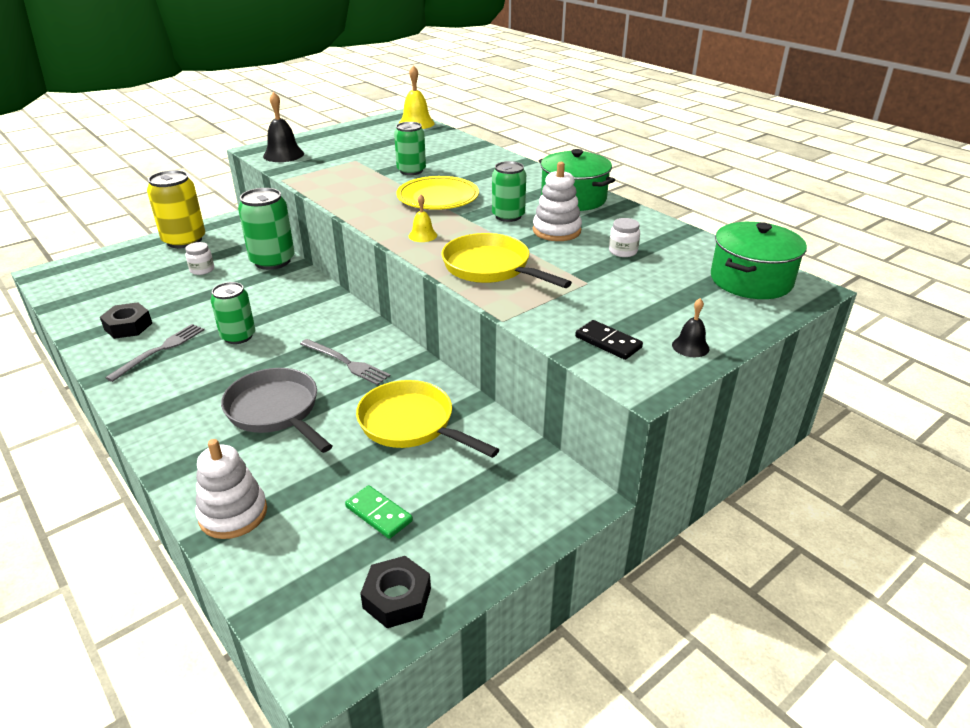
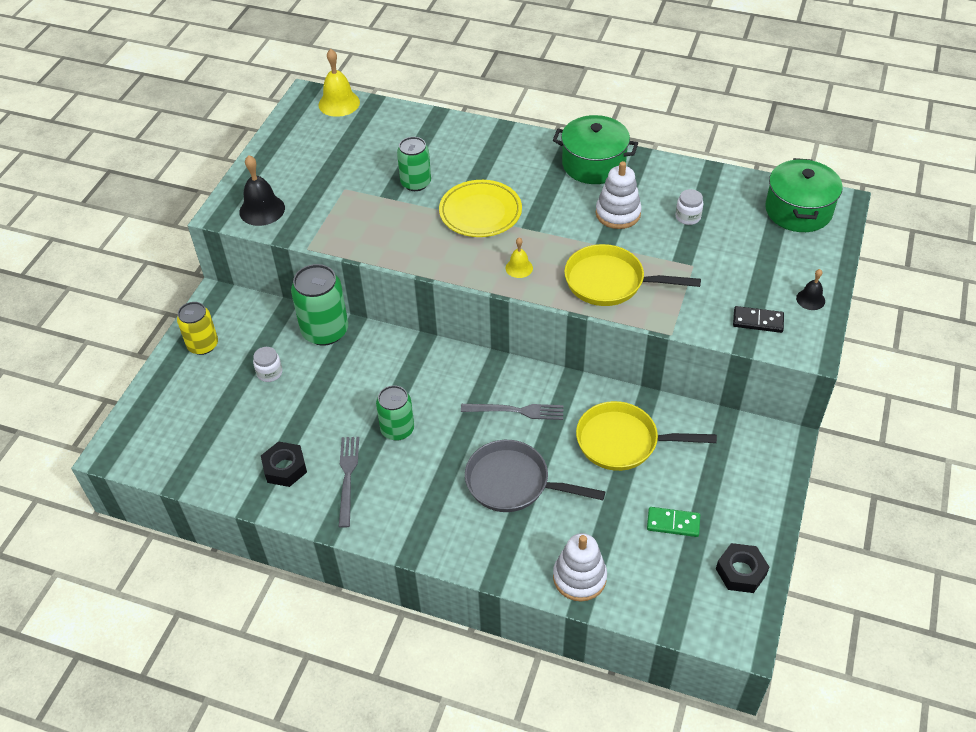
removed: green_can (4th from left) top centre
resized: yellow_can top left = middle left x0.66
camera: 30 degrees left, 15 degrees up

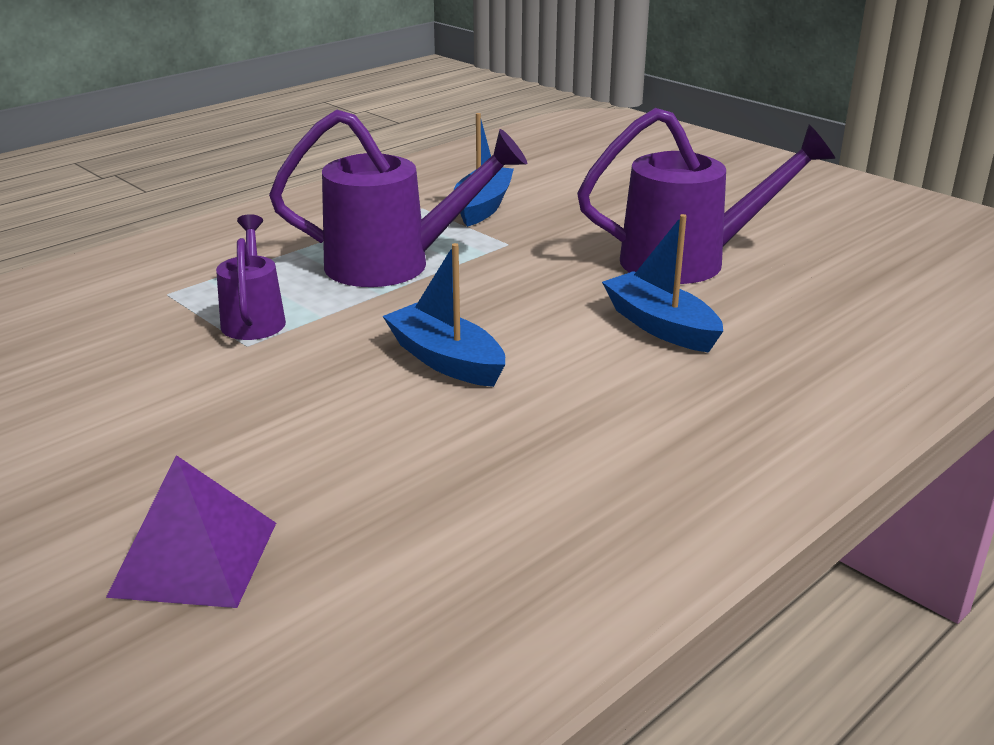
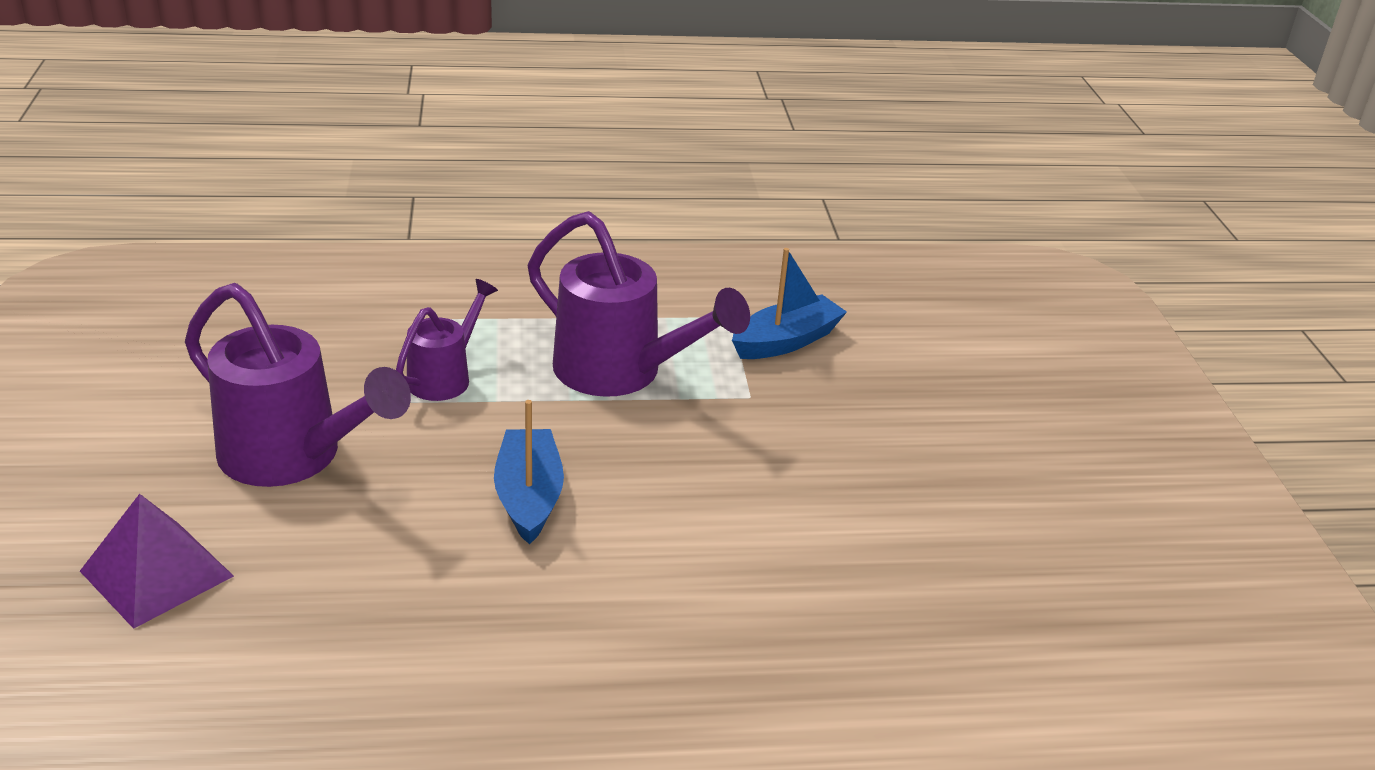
removed: blue_boat (3rd from left) centre
moved: purple_watering_can (3rd from left in the first image) top right to purple_watering_can (1st from left) middle left
camera: 35 degrees right, 5 degrees up

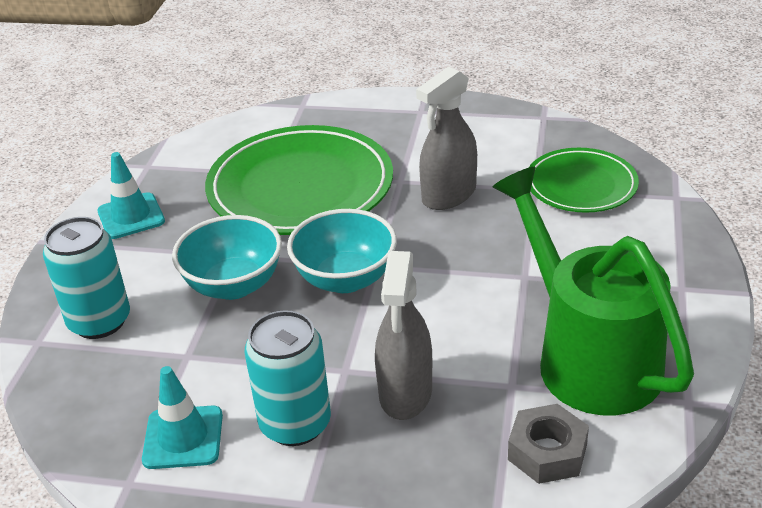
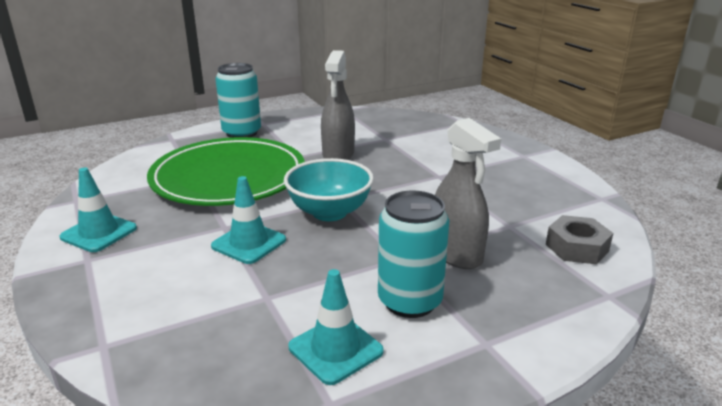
removed: green_plate (2nd from left) middle right; green_watering_can middle right
moved: turquoise_can (1st from left) middle left to top left
replaced: turquoise_bowl (1st from left) middle left to turquoise_traffic_cone (2nd from left) centre
camera: 40 degrees left, 10 degrees down

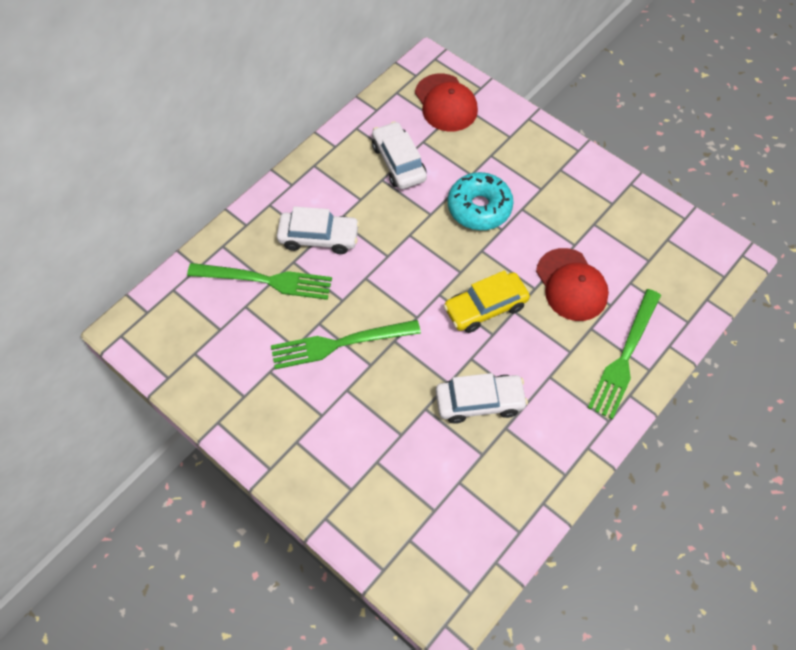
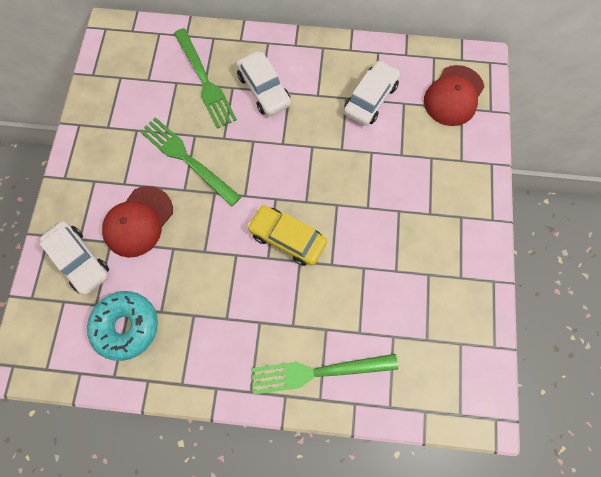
moved: turquoise_donut top centre to bottom left; red_cap (2nd from left in the first image) middle right to red_cap (1st from left) middle left; white_car (3rd from left in the first image) centre to white_car (1st from left) middle left
camera: 55 degrees right, 10 degrees up

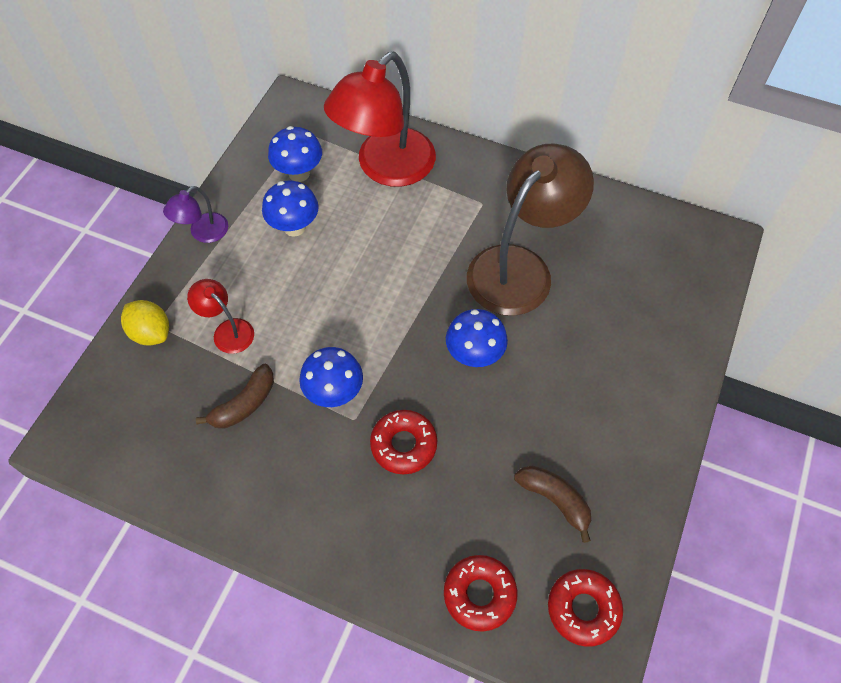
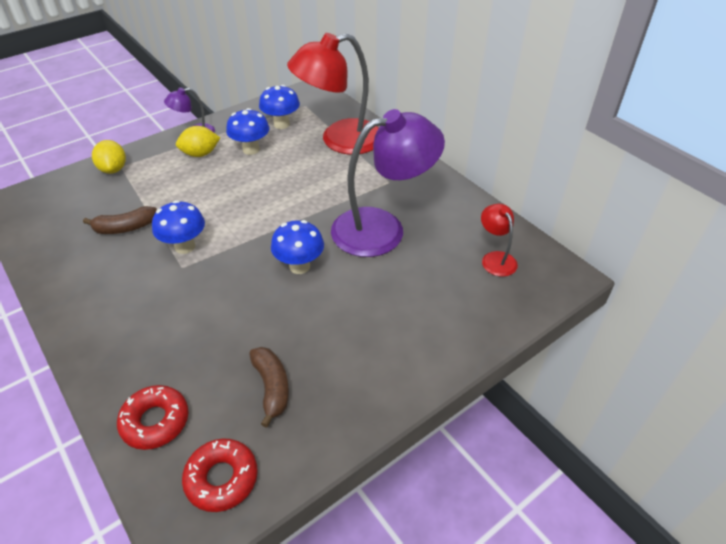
removed: red_donut (1st from left) centre
added: yellow_lemon (2nd from left) top left
moved: red_lamp (1st from left in the first image) middle left to red_lamp (2nd from left) middle right
recoloured: brown_lamp centre to purple_lamp (2nd from left) centre
camera: 30 degrees right, 15 degrees down

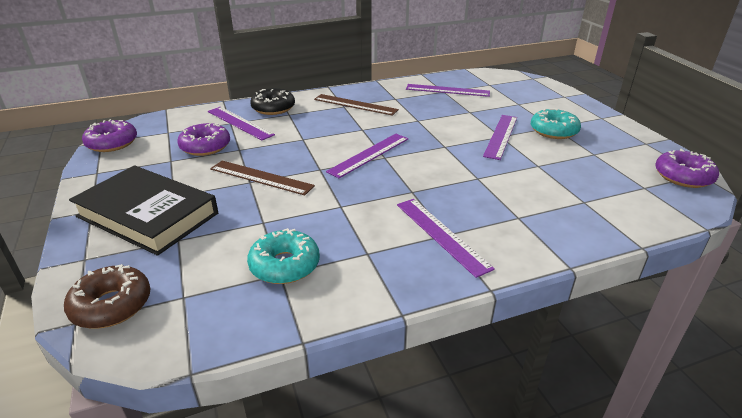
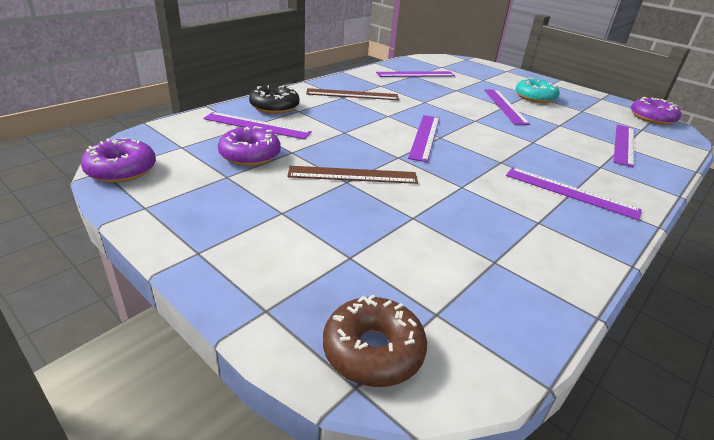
removed: black_book middle left; turquoise_donut (1st from left) centre
added: purple_ruler (6th from left) top right
camera: 30 degrees left, 0 degrees up

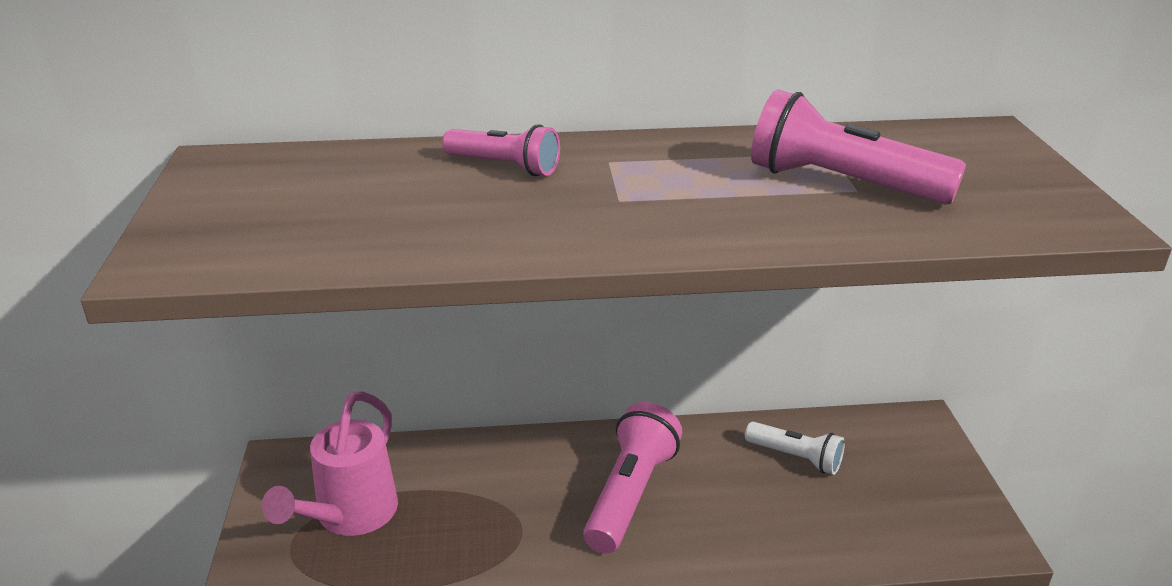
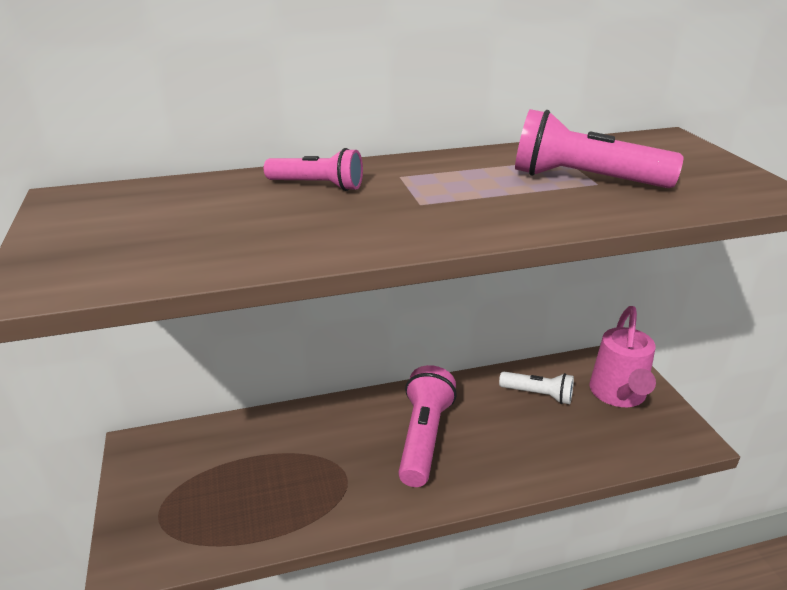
moved: pink_watering_can bottom left to middle right
camera: 10 degrees left, 0 degrees up

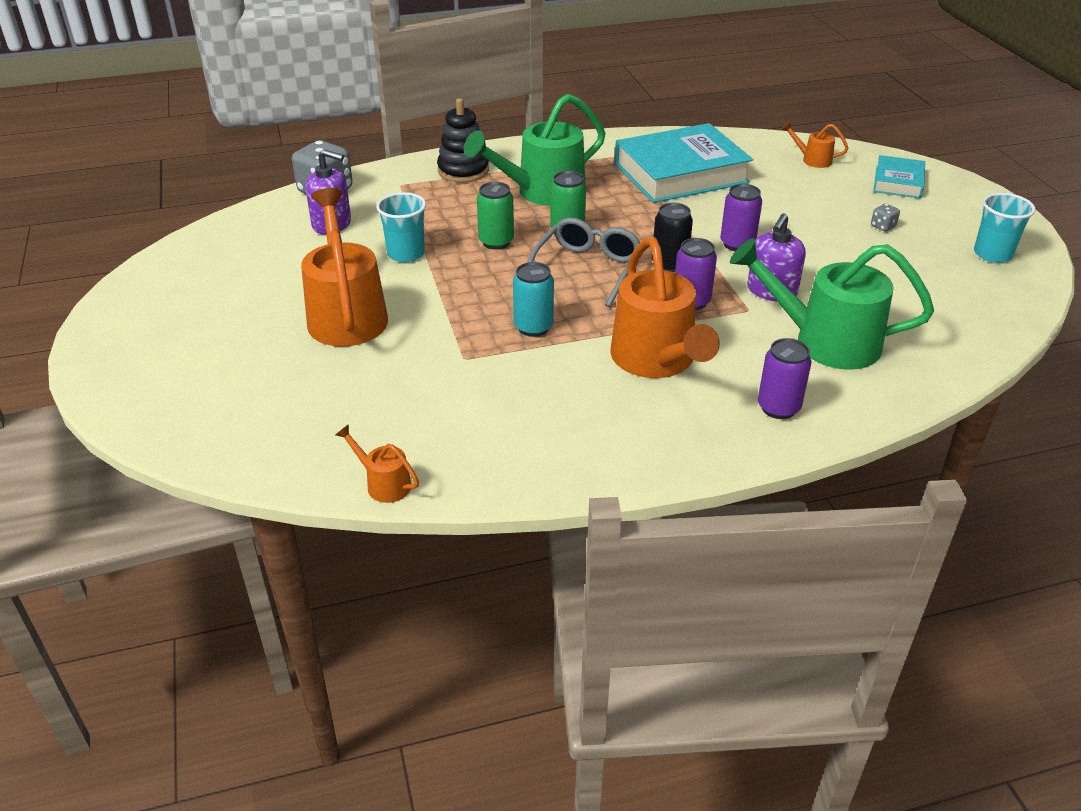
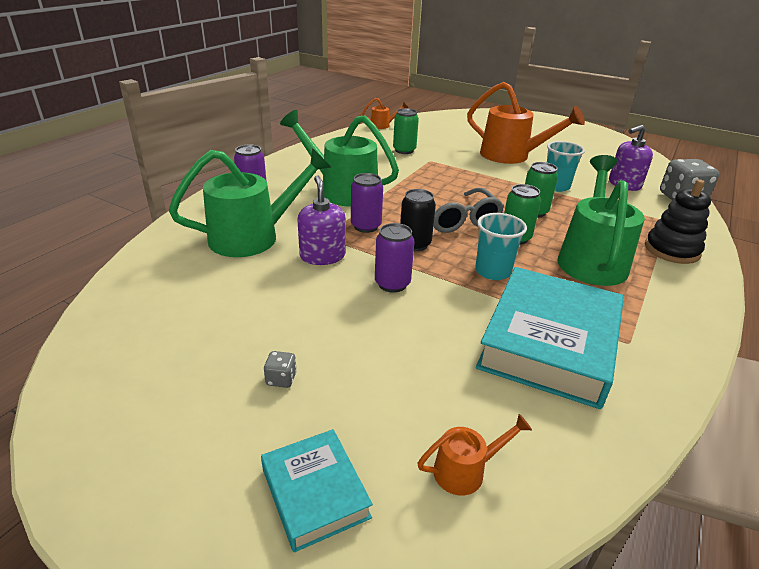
removed: turquoise_can centre
added: green_can (1st from left) top centre
moved: turquoise_cup (2nd from left in the first image) top right to turquoise_cup (1st from left) centre
recoloured: orange_watering_can (3rd from left) centre to green_watering_can (2nd from left) top centre
camera: 135 degrees right, 5 degrees down

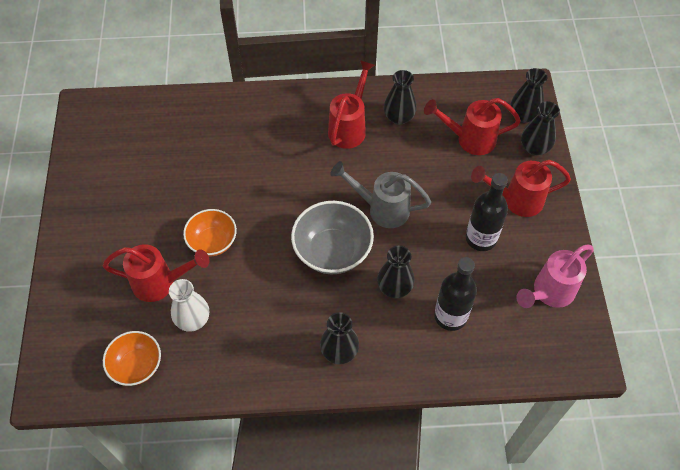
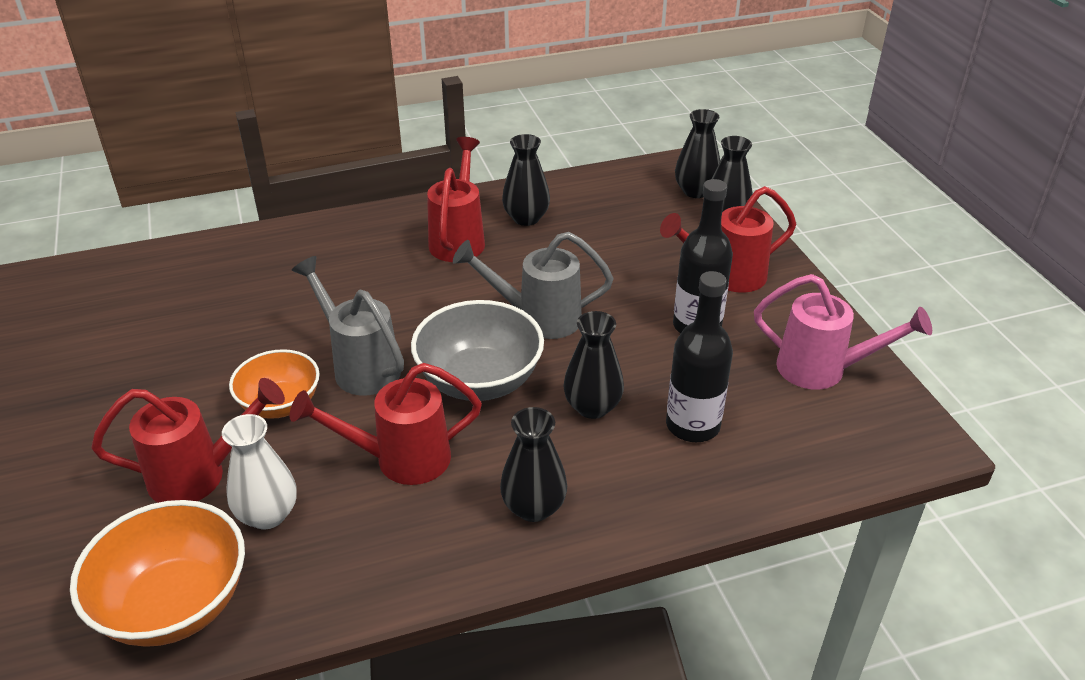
added: grey_watering_can (1st from left) middle left
moved: red_watering_can (3rd from left in the first image) top right to red_watering_can (2nd from left) centre
turned: pink_watering_can middle right = middle right 105 degrees counterclockwise
resized: orange_bowl (1st from left) bottom left = bottom left x1.52
camera: 15 degrees left, 20 degrees down

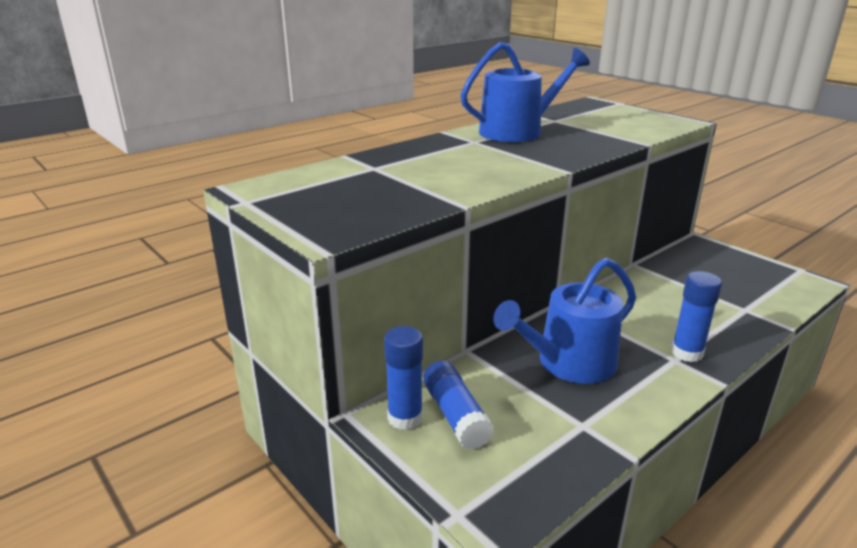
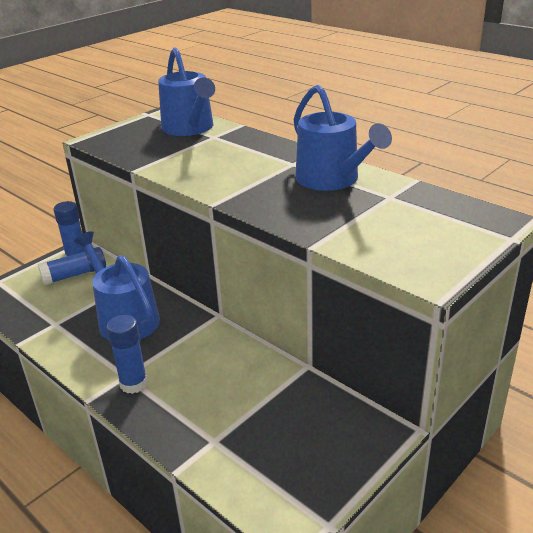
added: blue_watering_can (2nd from left) top centre
camera: 85 degrees right, 5 degrees up

